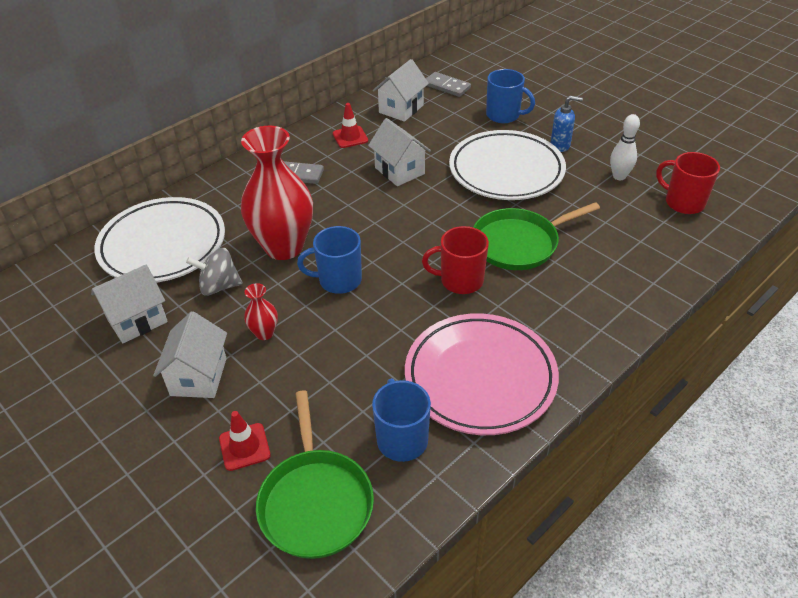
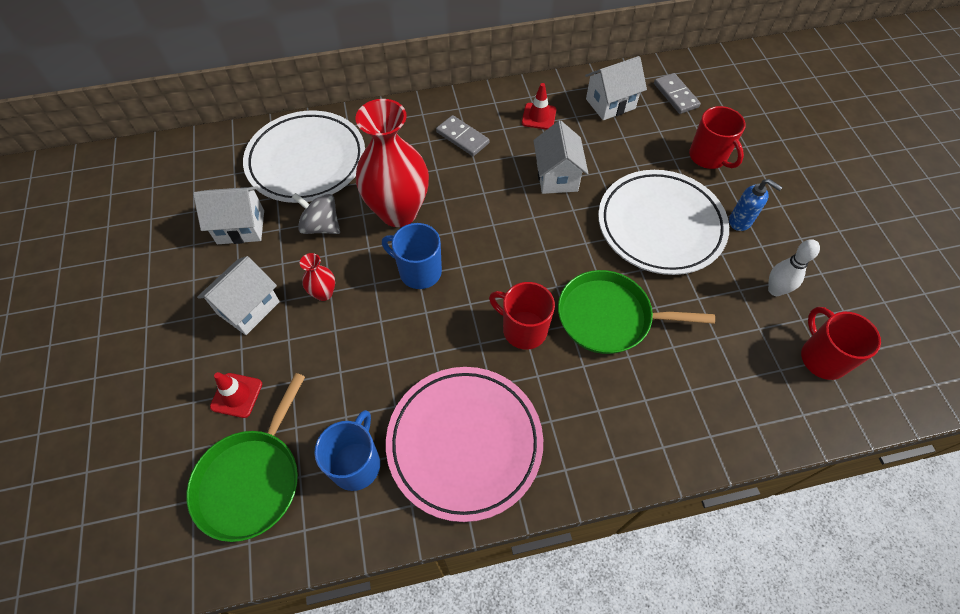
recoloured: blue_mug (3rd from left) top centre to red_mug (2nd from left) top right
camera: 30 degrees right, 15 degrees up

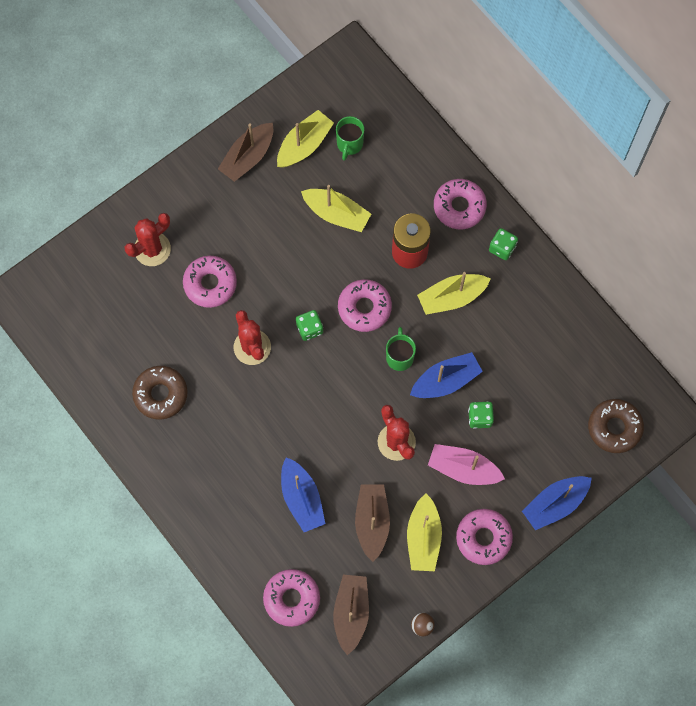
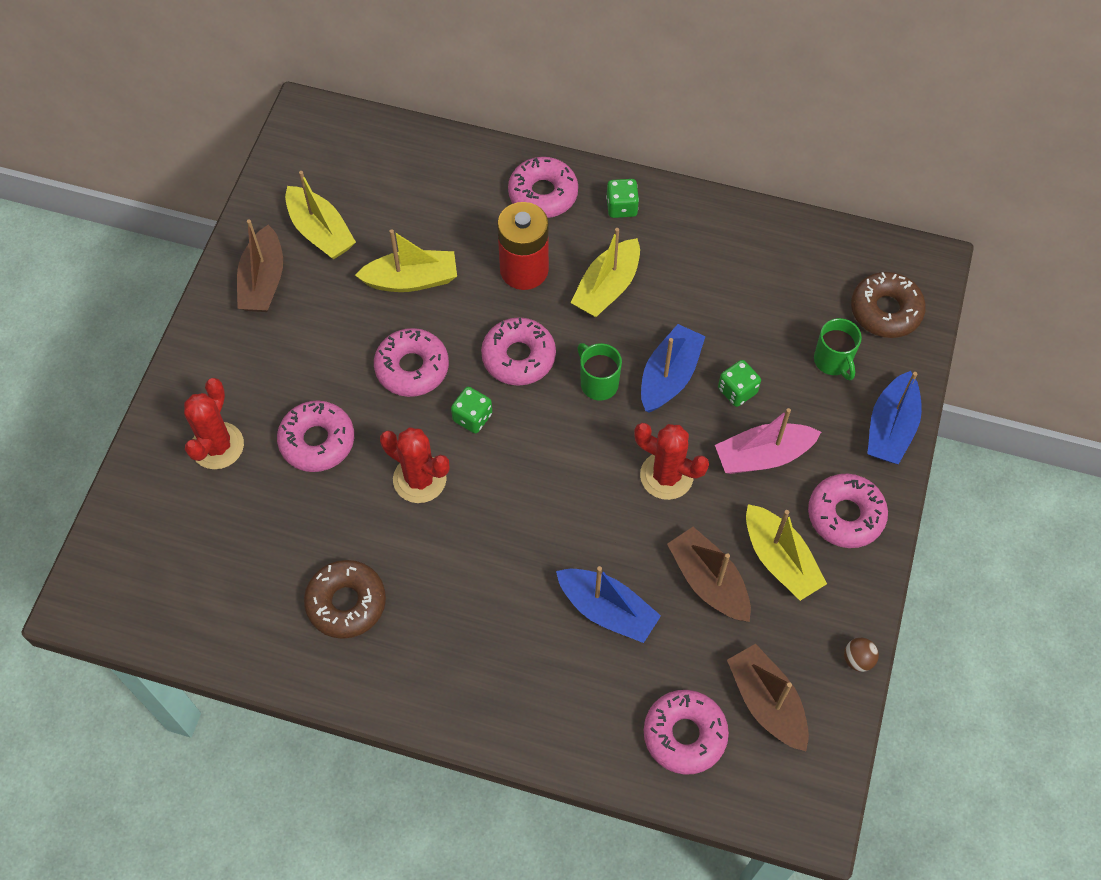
added: pink_donut (2nd from left) centre
moved: green_mug (1st from left in the first image) top centre to green_mug (2nd from left) middle right
turned: yellow_boat (1st from left) top centre = top left 135 degrees clockwise
camera: 35 degrees left, 10 degrees down

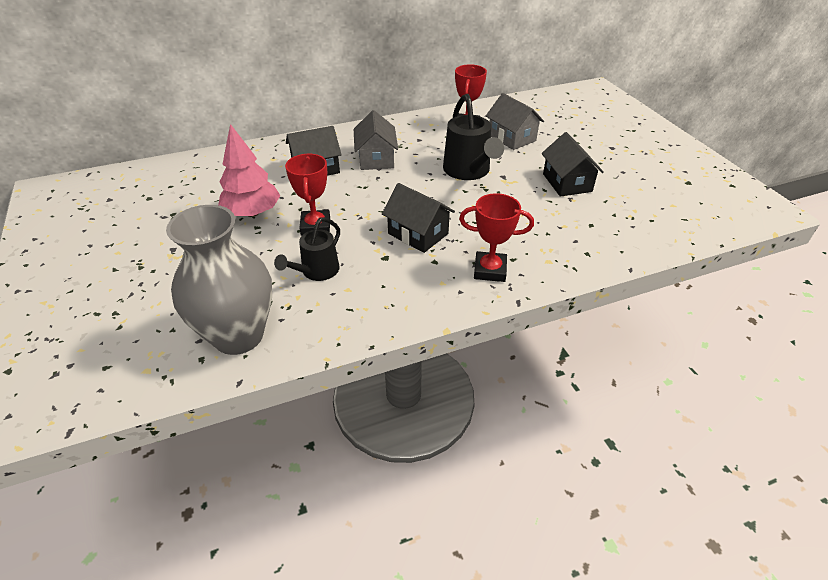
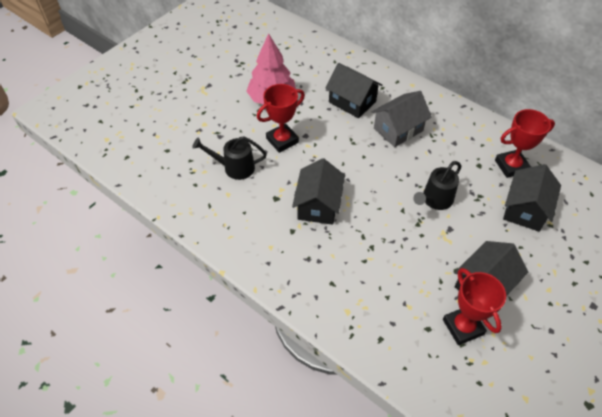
removed: grey_vase middle left
moved: red_trophy (3rd from left in the first image) centre to red_trophy (2nd from left) bottom right
recoloured: grey_house (2nd from left) top centre to black_house (4th from left) middle right
resized: black_watering_can (2nd from left) top centre = middle right x0.64
camera: 60 degrees right, 10 degrees up

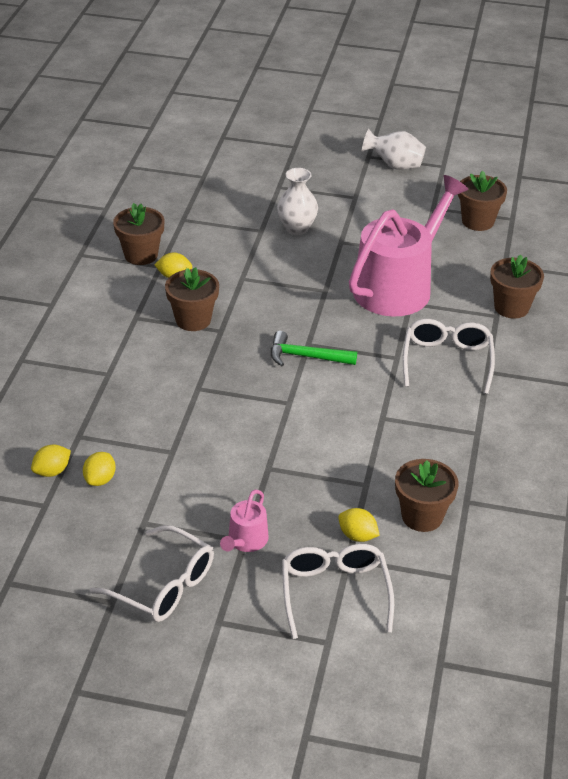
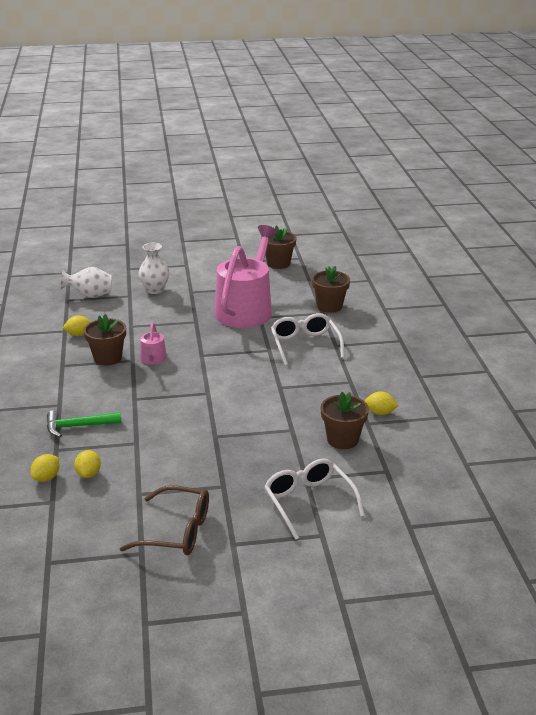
removed: brown_flower_pot (1st from left) top left
moved: white_vase (2nd from left in the first image) top right to white_vase (1st from left) middle left; green_hammer centre to middle left; pink_watering_can (1st from left) bottom centre to middle left; yellow_lemon (4th from left) bottom centre to middle right
recoloured: white_glasses (1st from left) bottom left to brown_glasses bottom left
camera: 20 degrees left, 10 degrees down

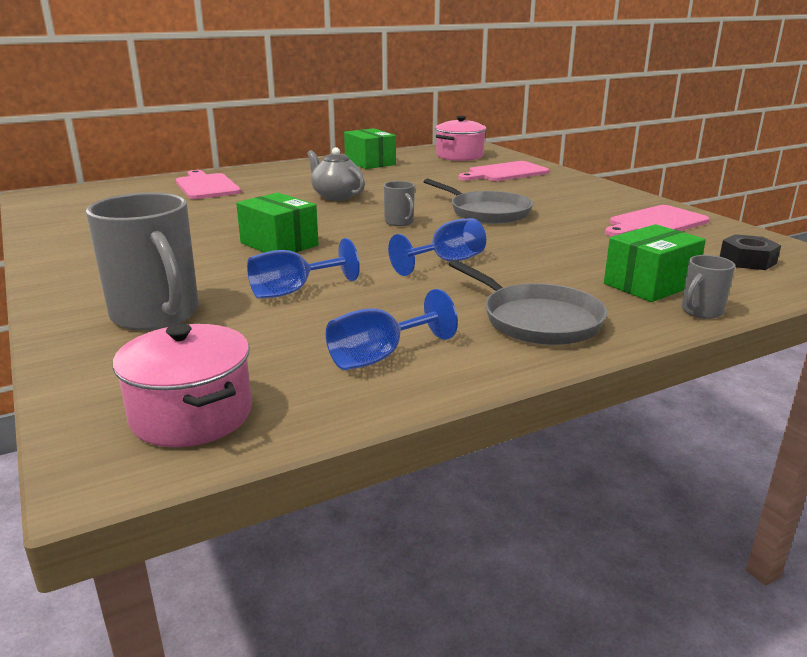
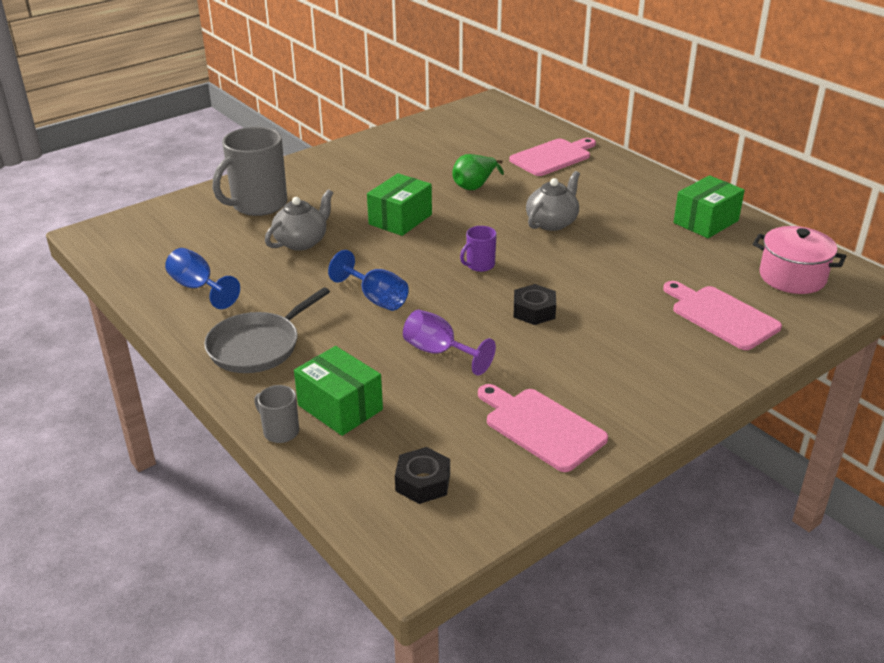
removed: pink_pot (1st from left) middle left
added: green_pear top centre; purple_goblet centre
replaced: grey_pan (1st from left) top centre to black_nut (2nd from left) centre; blue_goblet (1st from left) centre to grey_teapot (1st from left) top centre
recoloured: grey_mug (2nd from left) top centre to purple_mug centre
camera: 80 degrees right, 10 degrees up

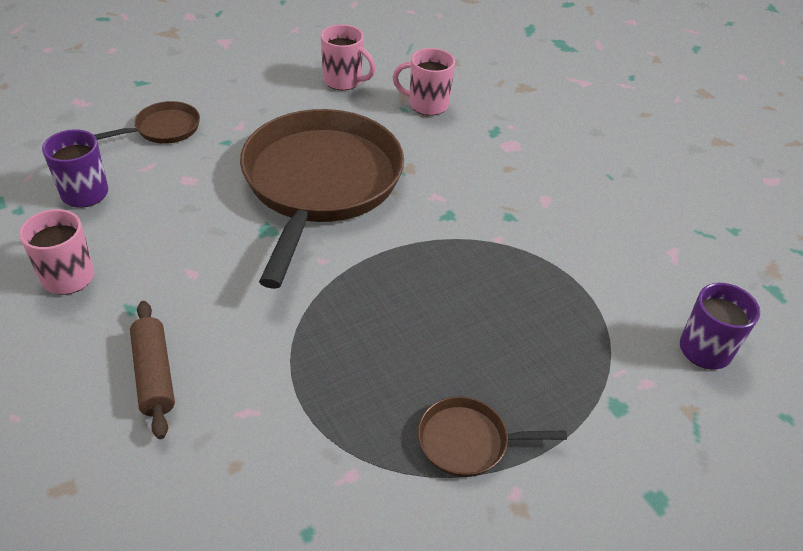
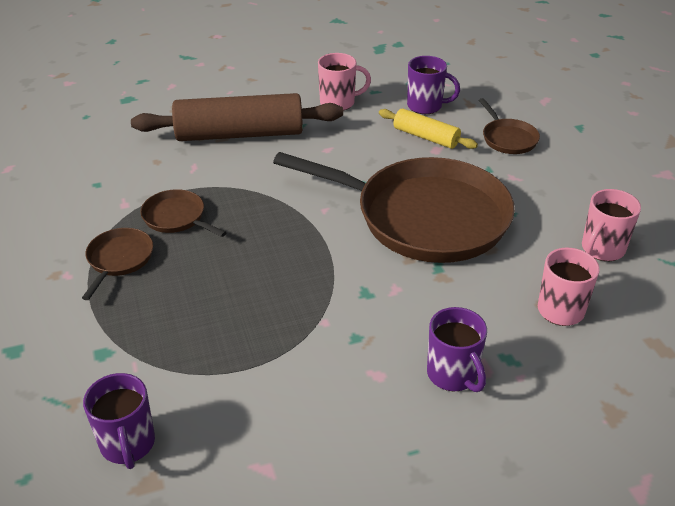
added: yellow_rolling_pin top centre; brown_pan (2nd from left) middle left; purple_mug (3rd from left) bottom right
resized: brown_rolling_pin bottom left = top centre x1.89
camera: 105 degrees right, 5 degrees down

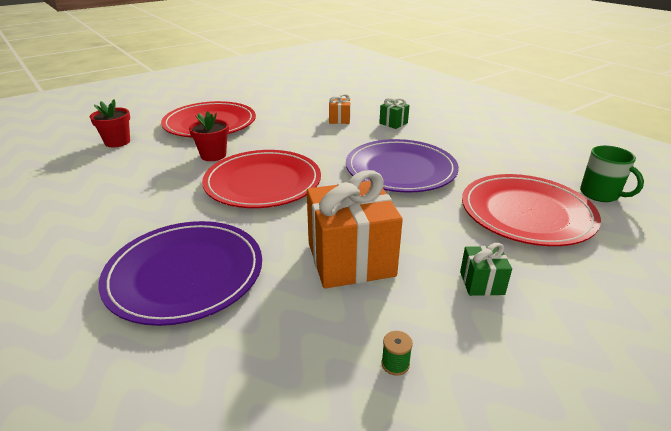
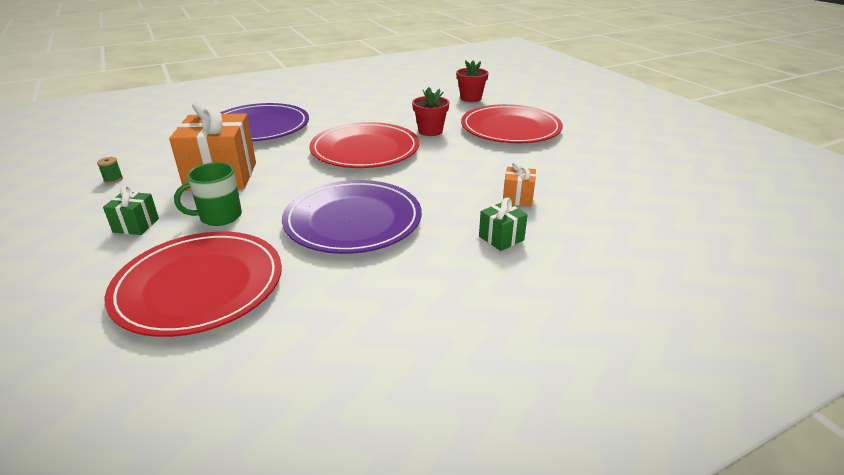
moved: green_mug middle right to middle left
camera: 100 degrees right, 0 degrees up

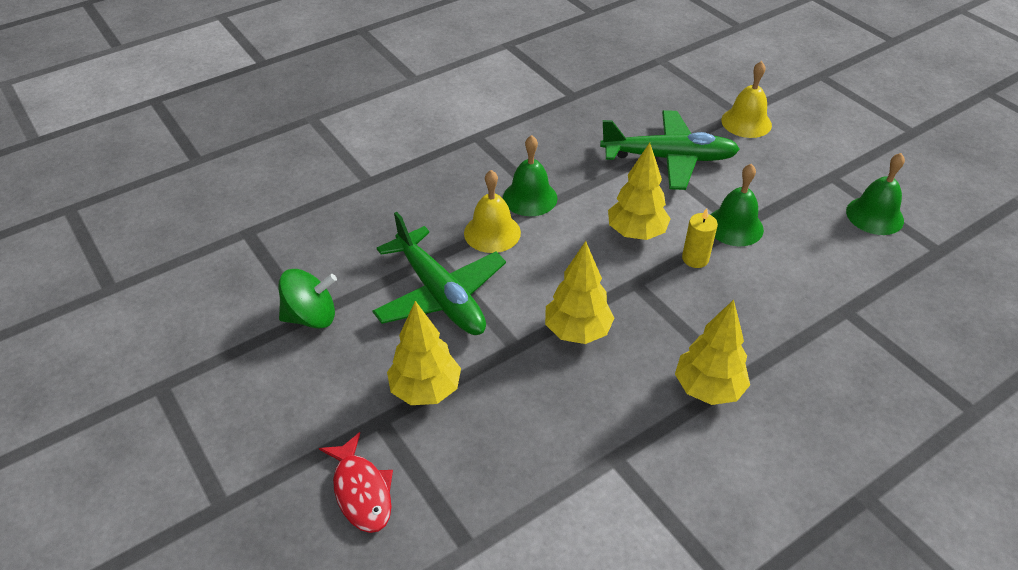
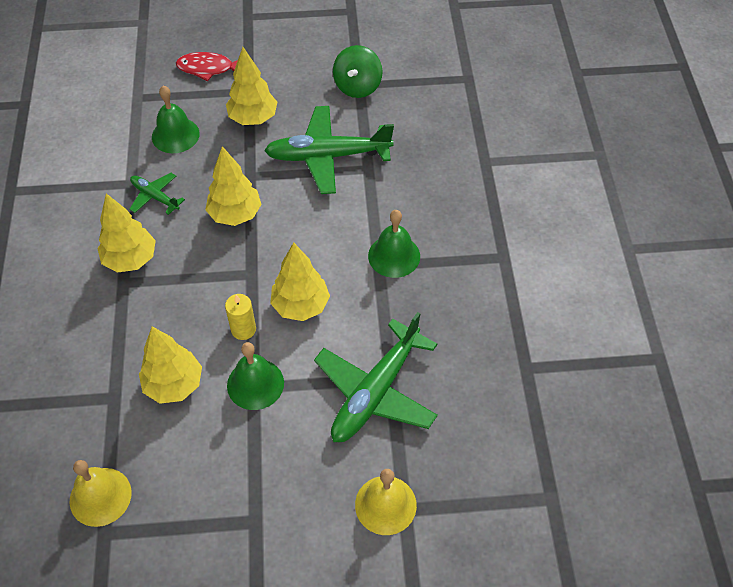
added: green_plane (1st from left) top left; yellow_tree (2nd from left) middle left
moved: green_bell (3rd from left in the first image) middle right to green_bell (1st from left) top left; yellow_bell (1st from left) centre to bottom left
camera: 120 degrees right, 10 degrees up

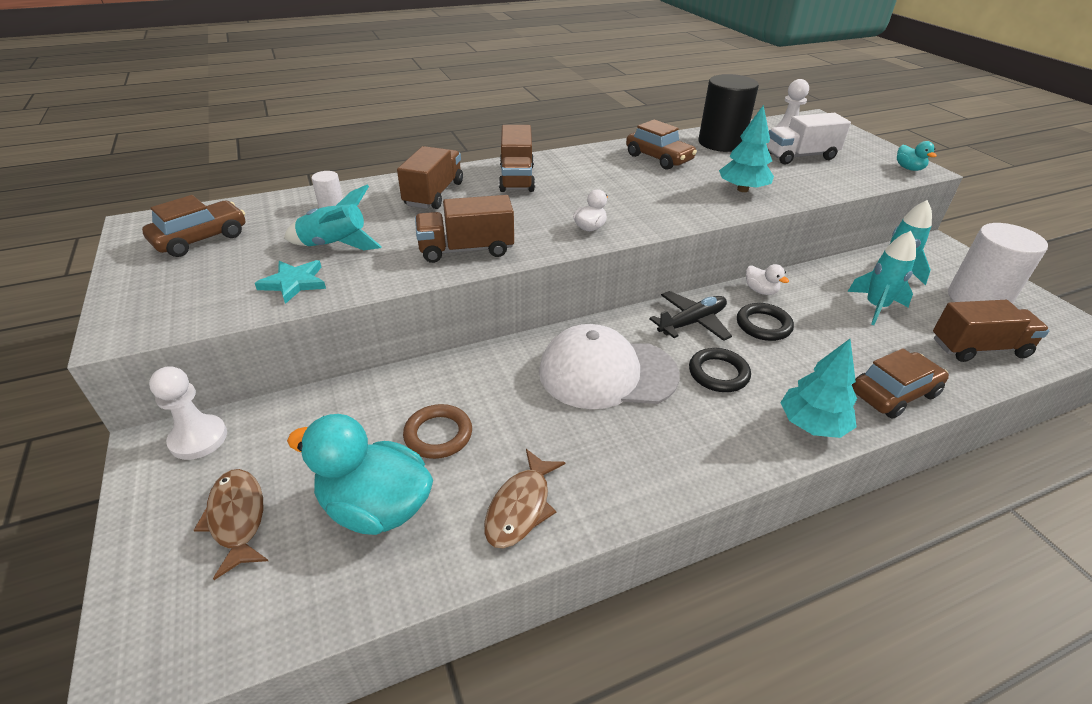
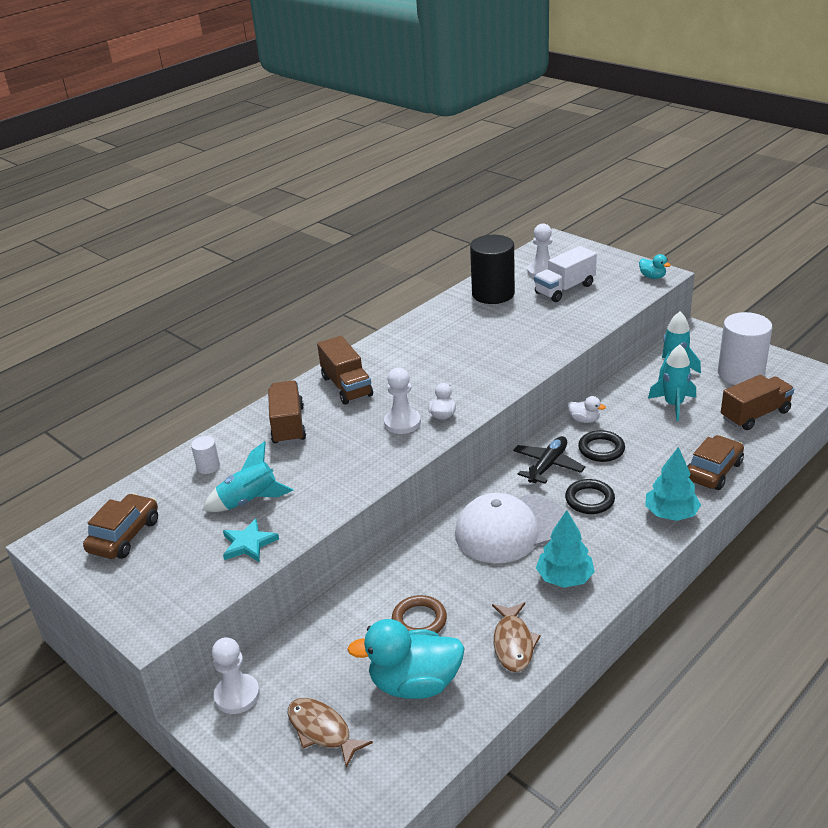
removed: brown_car (2nd from left) top centre; brown_truck (2nd from left) top centre
added: white_pawn (2nd from left) centre
moved: turquoise_tree (1st from left) top right to middle right
camera: 20 degrees left, 5 degrees down

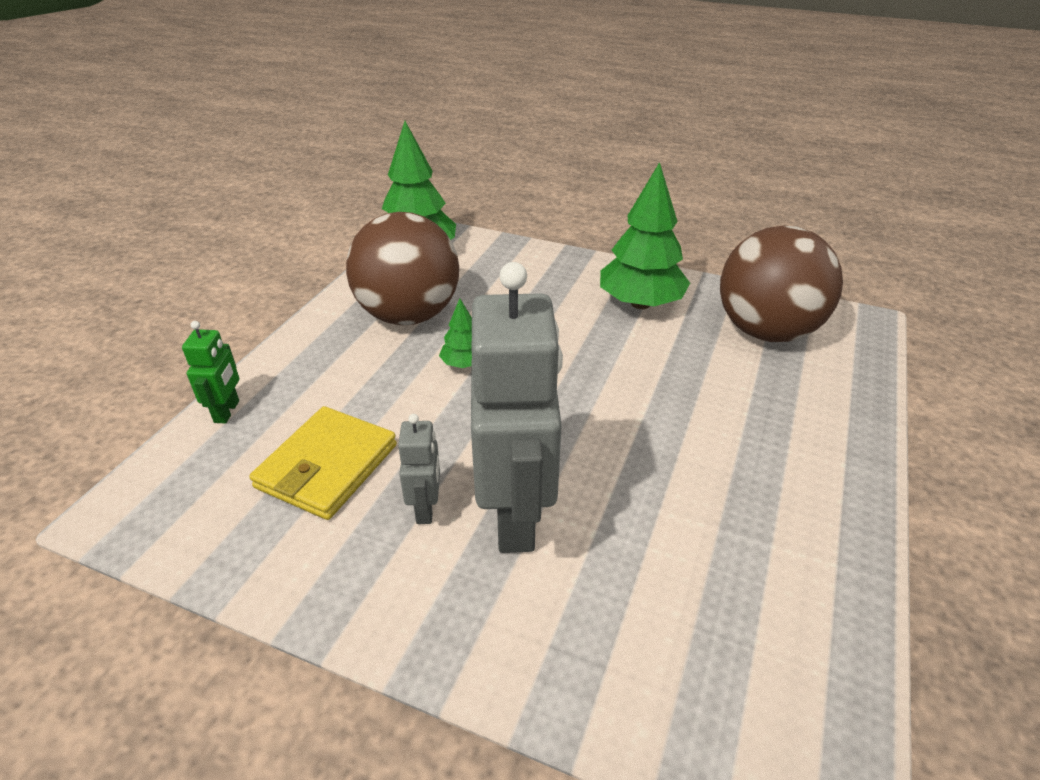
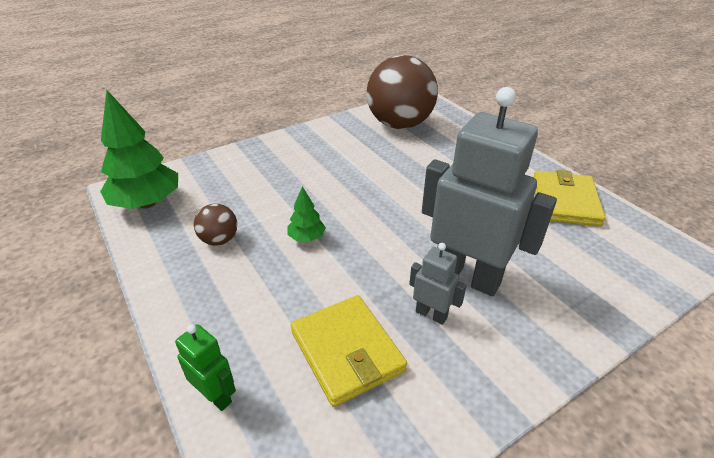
removed: green_tree (3rd from left) top centre
added: yellow_wallet (2nd from left) middle right
resized: brown_ball (1st from left) centre = middle left x0.44
camera: 55 degrees left, 0 degrees up

